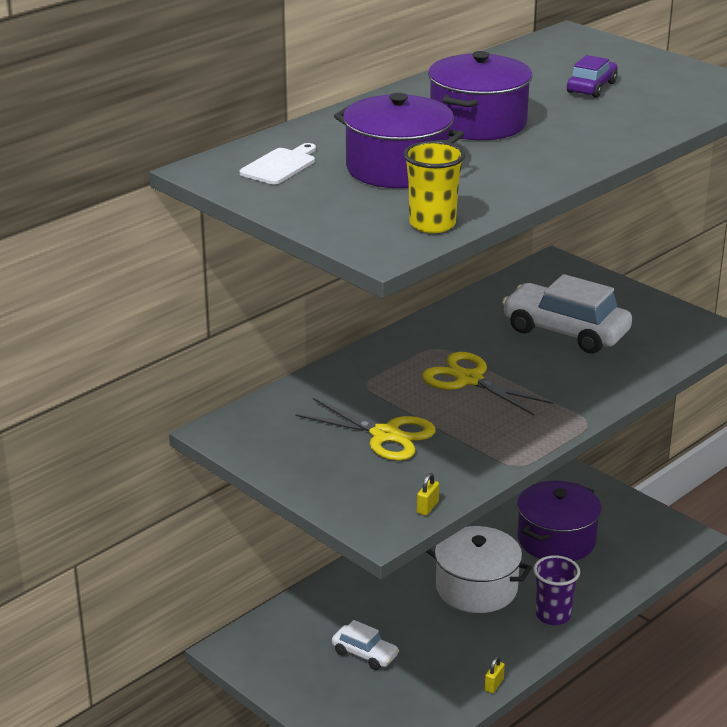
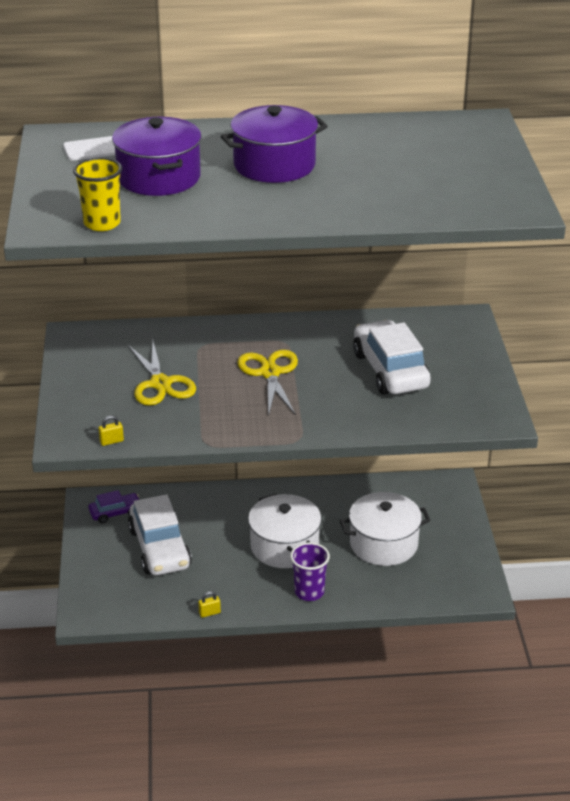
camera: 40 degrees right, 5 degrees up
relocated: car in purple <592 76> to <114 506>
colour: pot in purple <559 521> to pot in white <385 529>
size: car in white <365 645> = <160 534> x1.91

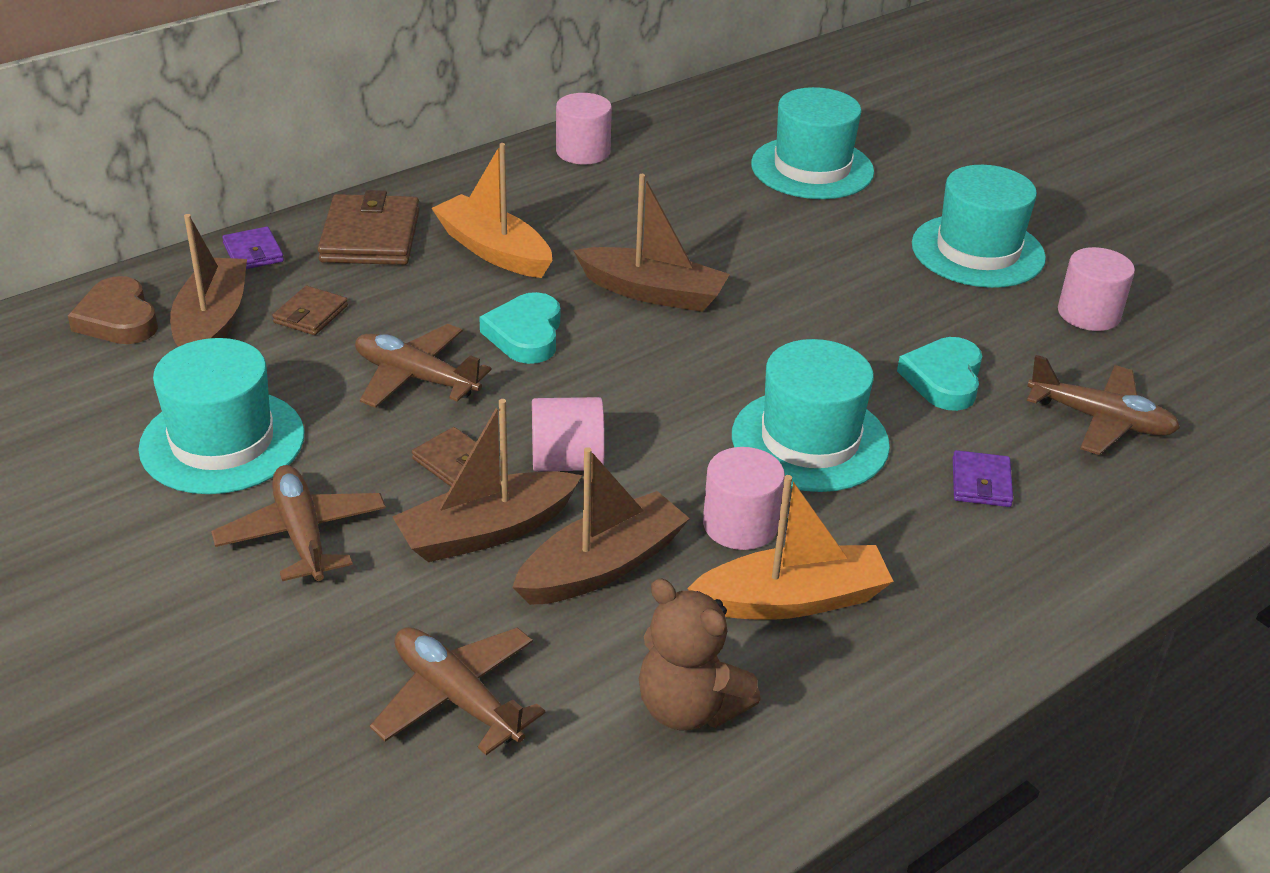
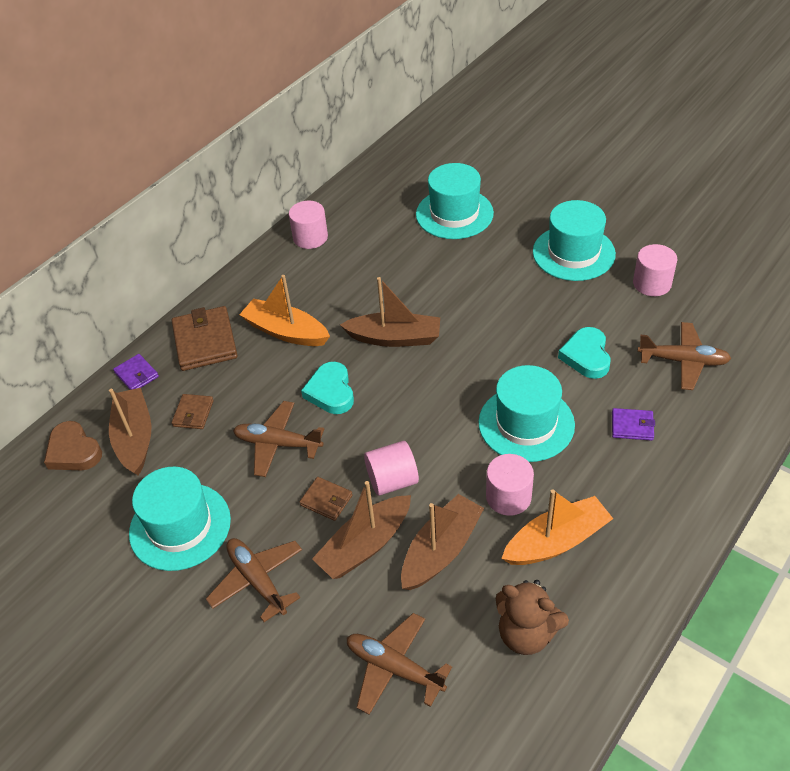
camera: 10 degrees left, 10 degrees up
spun: wallet in purple <983 478> = <633 424> 75 degrees counterclockwise

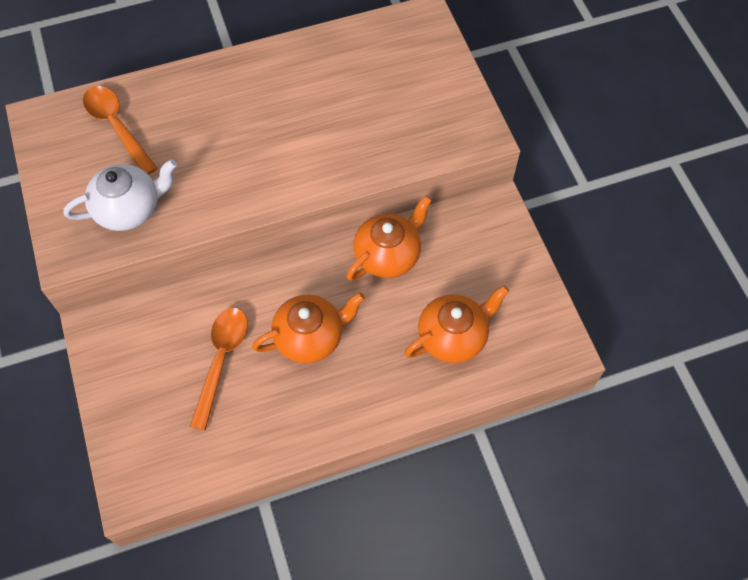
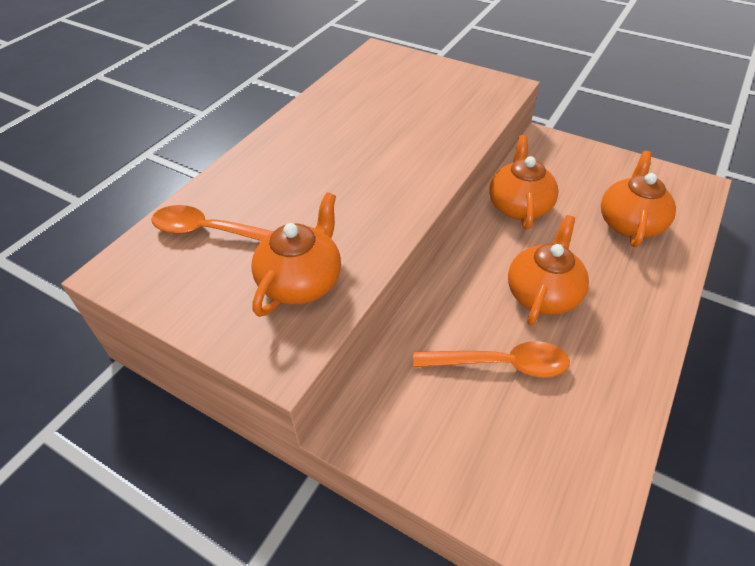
camera: 40 degrees left, 15 degrees down
colour: teapot in white <120 195> to teapot in orange <296 254>
spun: spoon in orange <219 369> = <491 359> 120 degrees clockwise

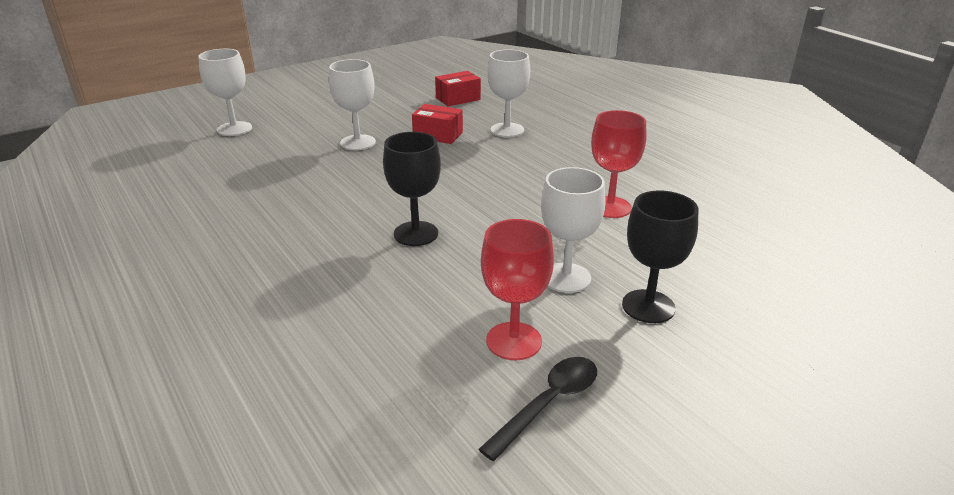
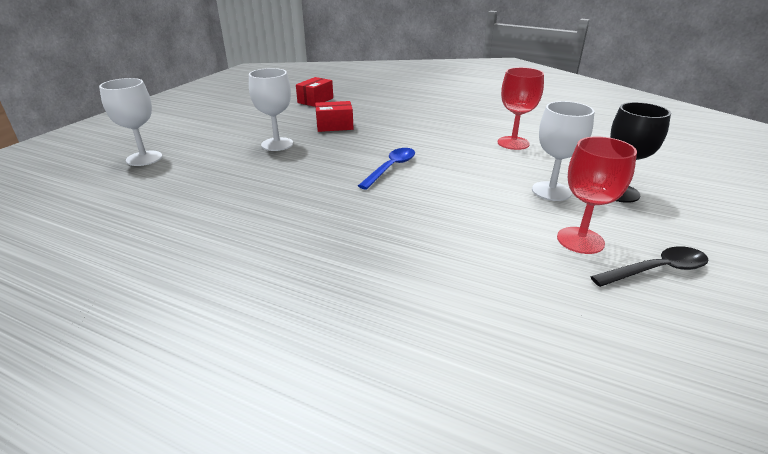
camera: 30 degrees left, 0 degrees up
missing: goblet in black <412 189>; goblet in white <508 93>
appeared: spoon in blue <386 169>
spun: spoon in black <538 409> = <649 266> 60 degrees clockwise

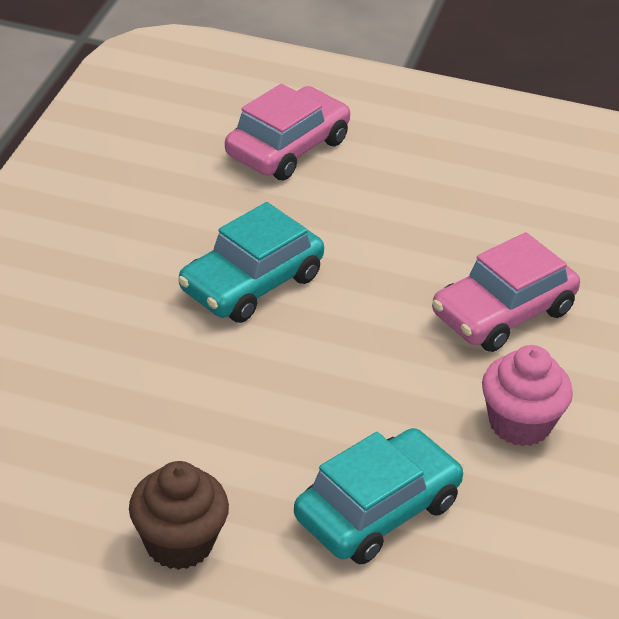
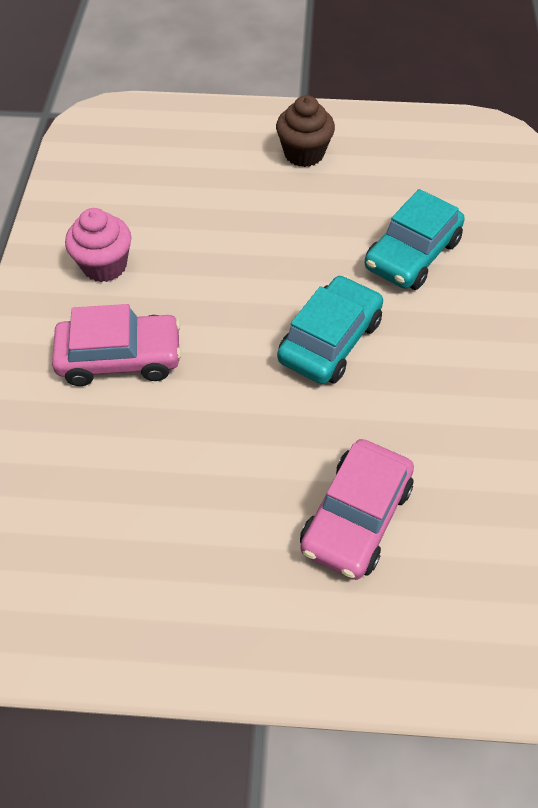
camera: 170 degrees right, 15 degrees up
relocated: car in turquoise <379 496> to <414 239>
spun: car in pink <506 292> = <117 345> 45 degrees clockwise

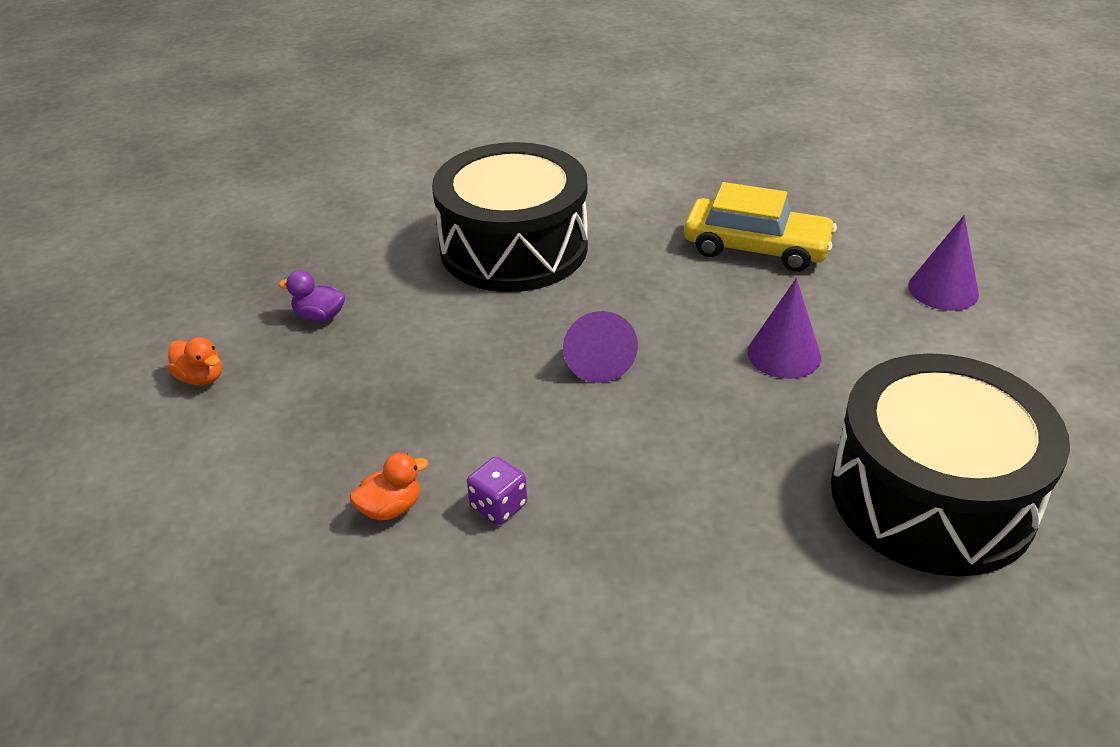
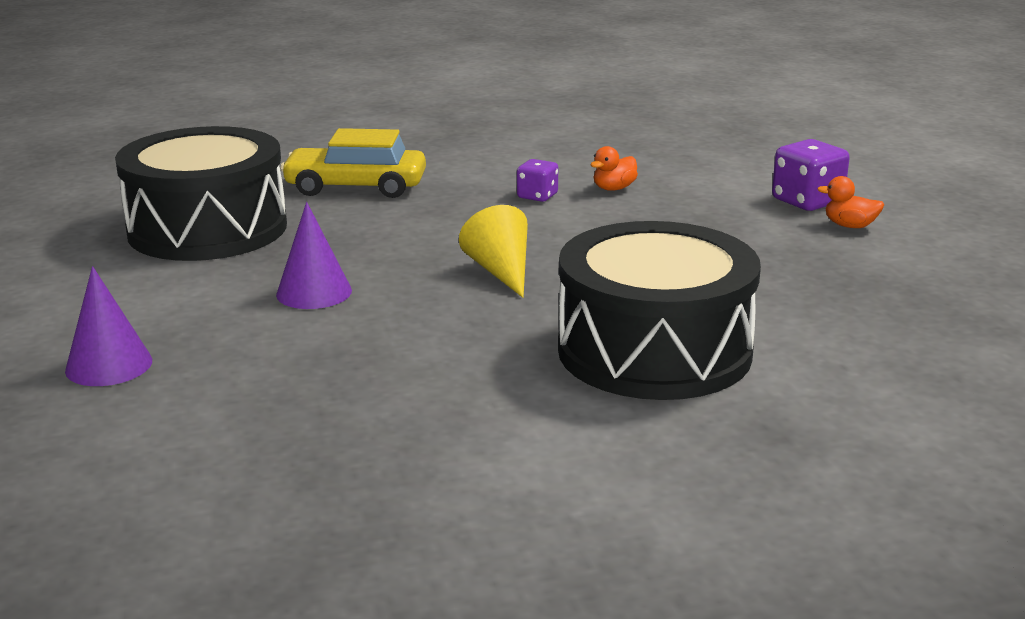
camera: 165 degrees right, 15 degrees down
missing: duck in purple <312 296>
appeared: dice in purple <811 175>
relocated: car in yellow <760 227> to <353 163>
colour: cone in purple <600 347> to cone in yellow <493 251>

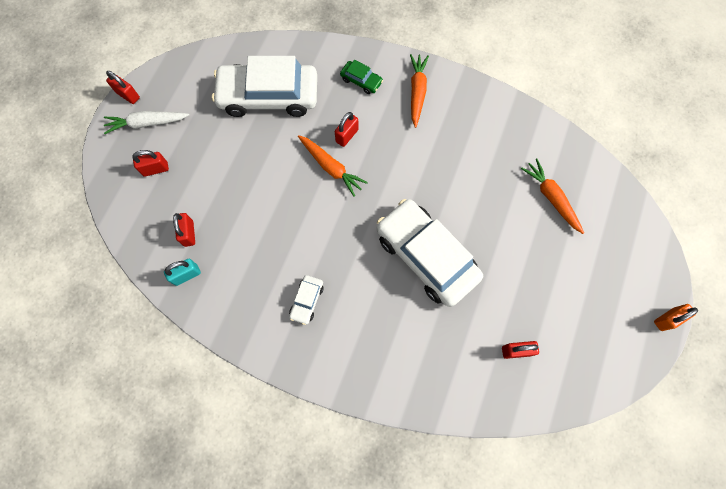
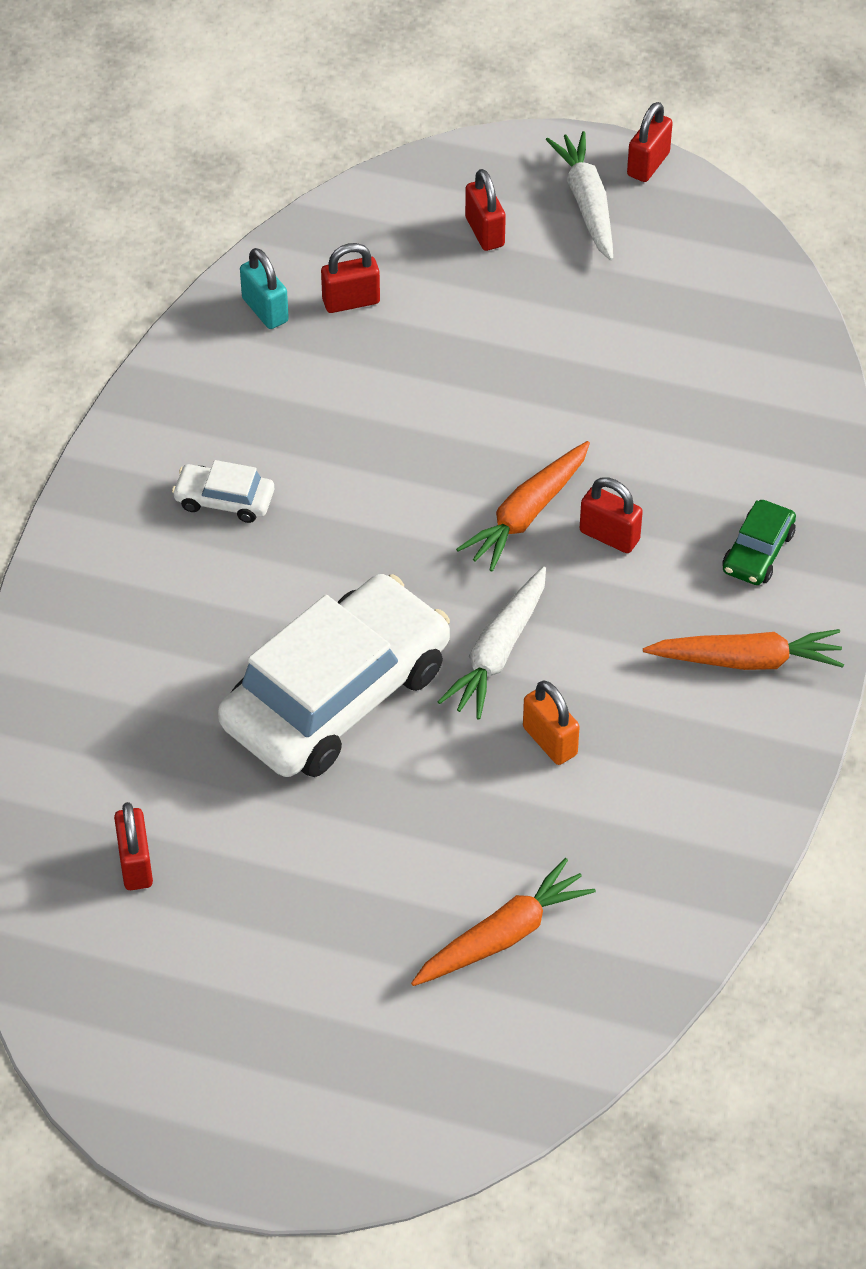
camera: 85 degrees right, 20 degrees down
missing: car in white <264 86>
appeared: carrot in white <492 643>
relocated: padlock in orange <676 317> to <551 722>

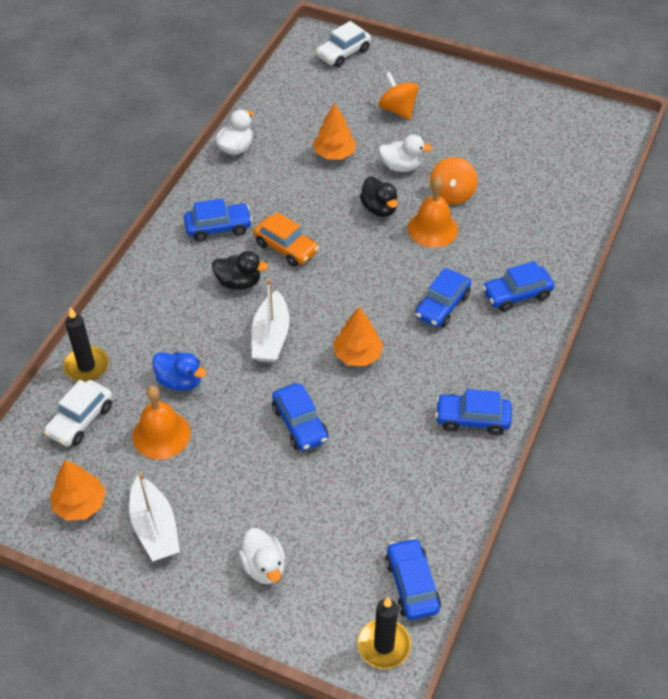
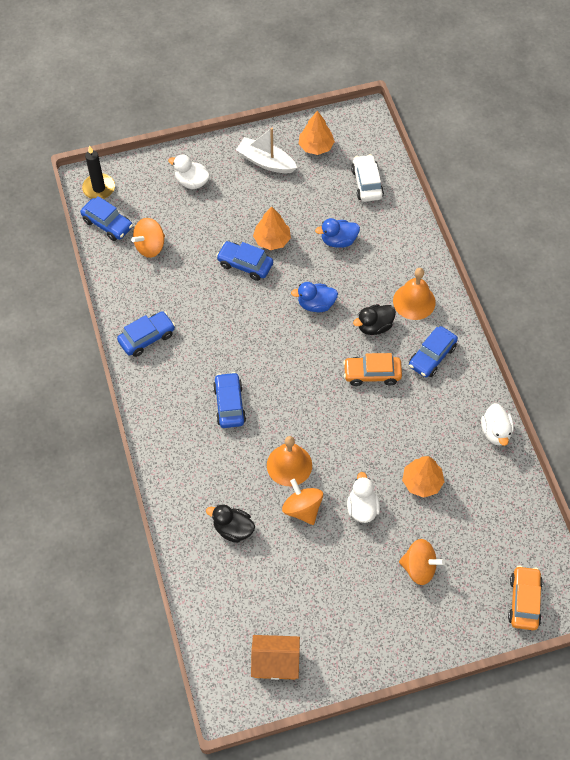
camera: 140 degrees right, 10 degrees up
missing: candle in black <86 344>; car in blue <518 286>
appeared: spinning top in orange <148 238>; house in orange <275 657>
relocated: duck in black <379 196> to <230 524>; tree in orange <358 336> to <272 228>; bell in orange <162 422> to <414 294>
exchanged: boat in white <270 321> to duck in blue <314 297>
colour: car in white <343 44> to car in orange <525 598>
spun: duck in white <405 153> = <363 497> 120 degrees clockwise

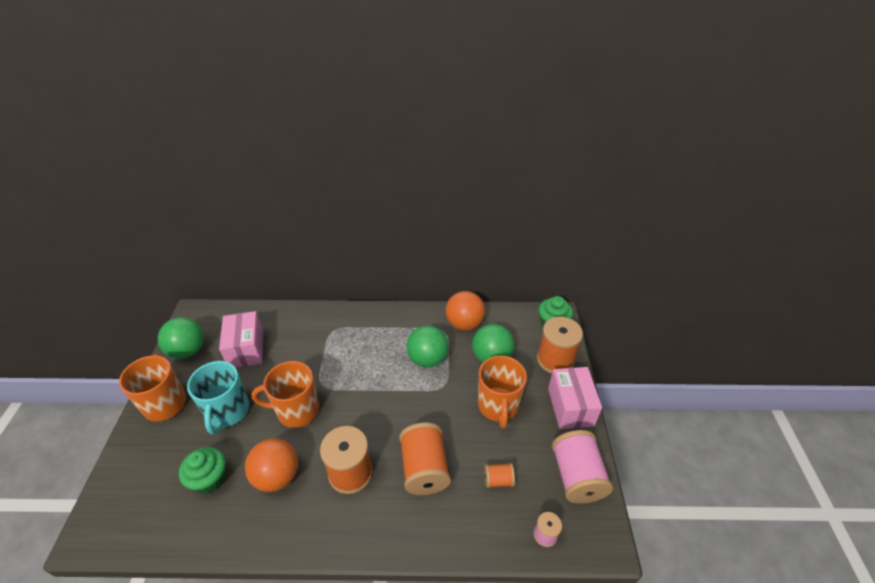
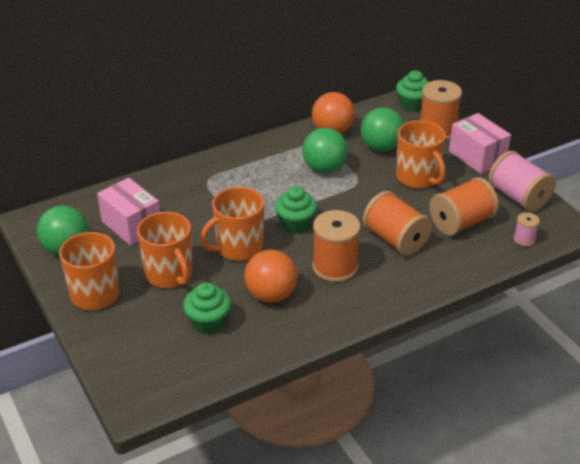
camera: 30 degrees left, 5 degrees down
appeared: cupcake in green <296 209>
colour: mug in turquoise <218 398> to mug in orange <164 250>
size: spool in orange <499 475> = <464 206> x2.04

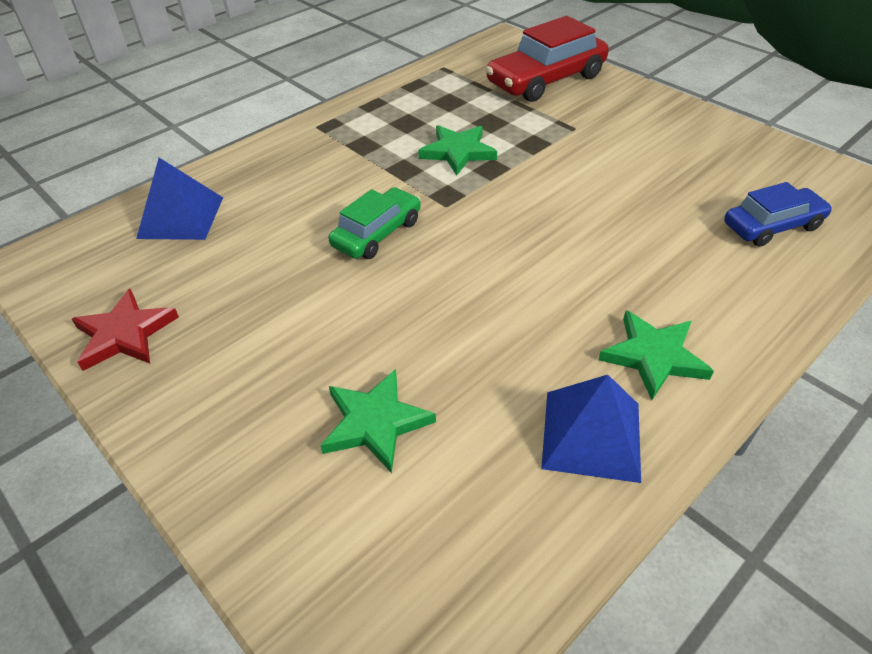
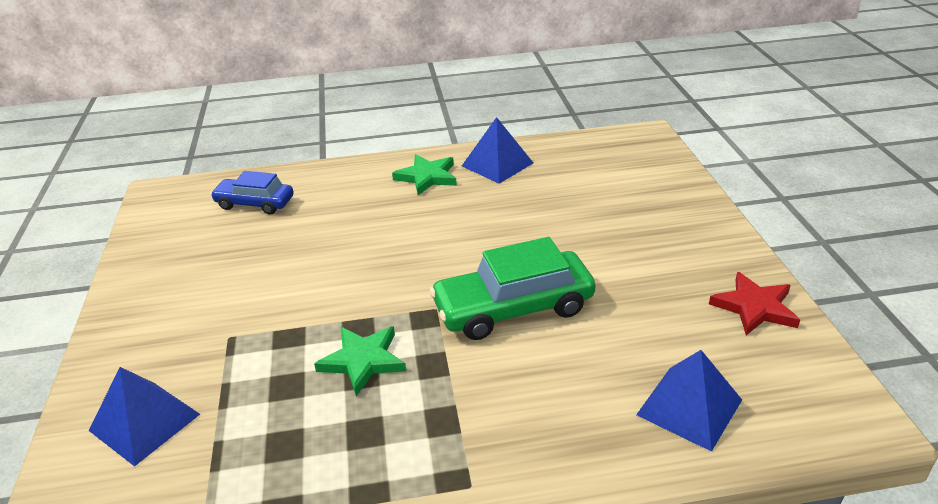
camera: 145 degrees left, 10 degrees down
missing: star in green <378 421>
exchanged: car in red <547 59> to pyramid in blue <144 417>
size: car in green <375 223> = <512 288> x1.62

